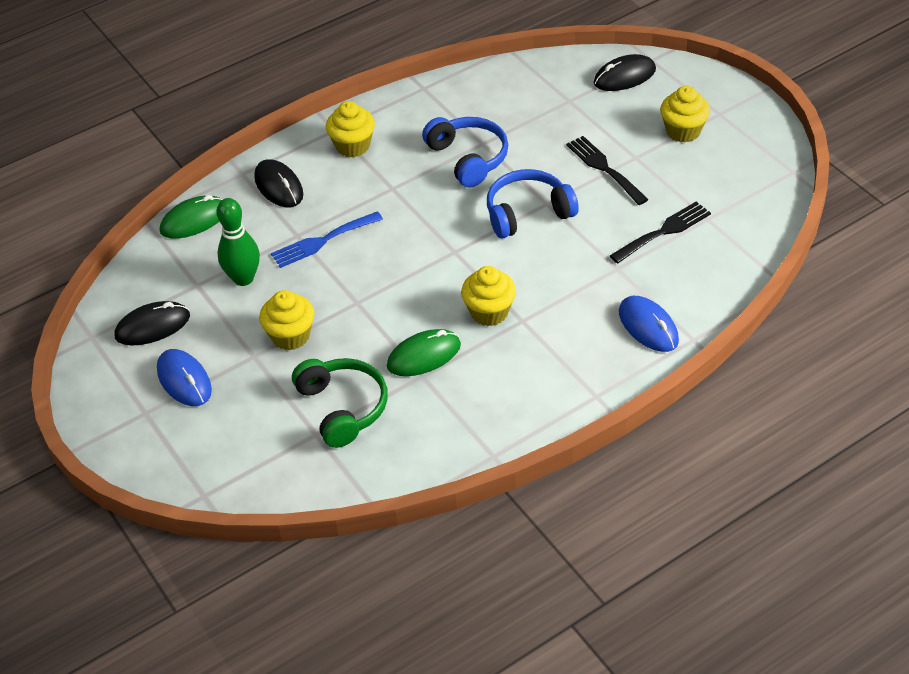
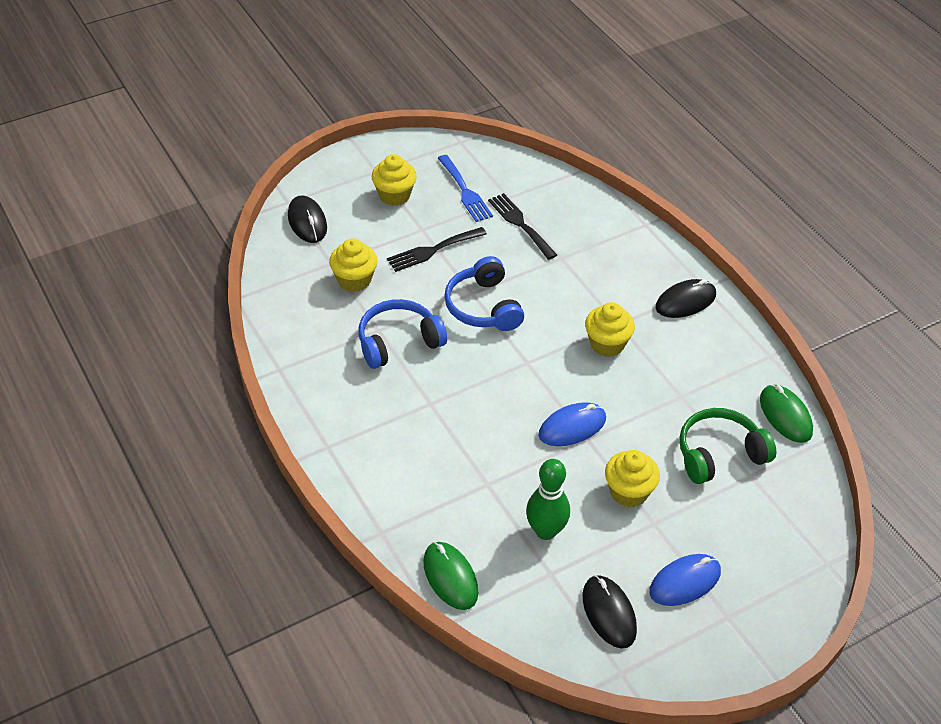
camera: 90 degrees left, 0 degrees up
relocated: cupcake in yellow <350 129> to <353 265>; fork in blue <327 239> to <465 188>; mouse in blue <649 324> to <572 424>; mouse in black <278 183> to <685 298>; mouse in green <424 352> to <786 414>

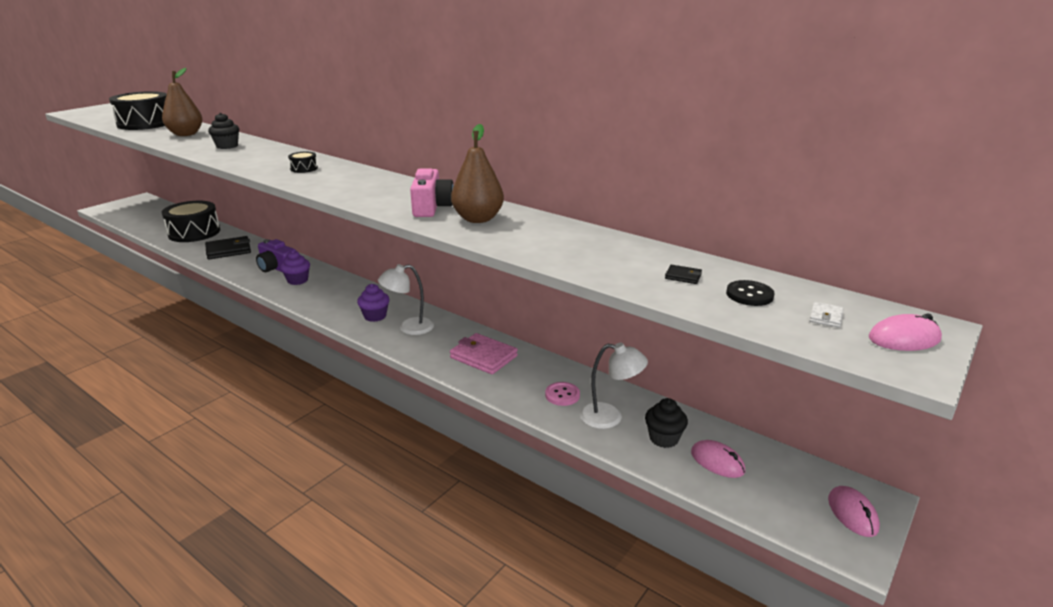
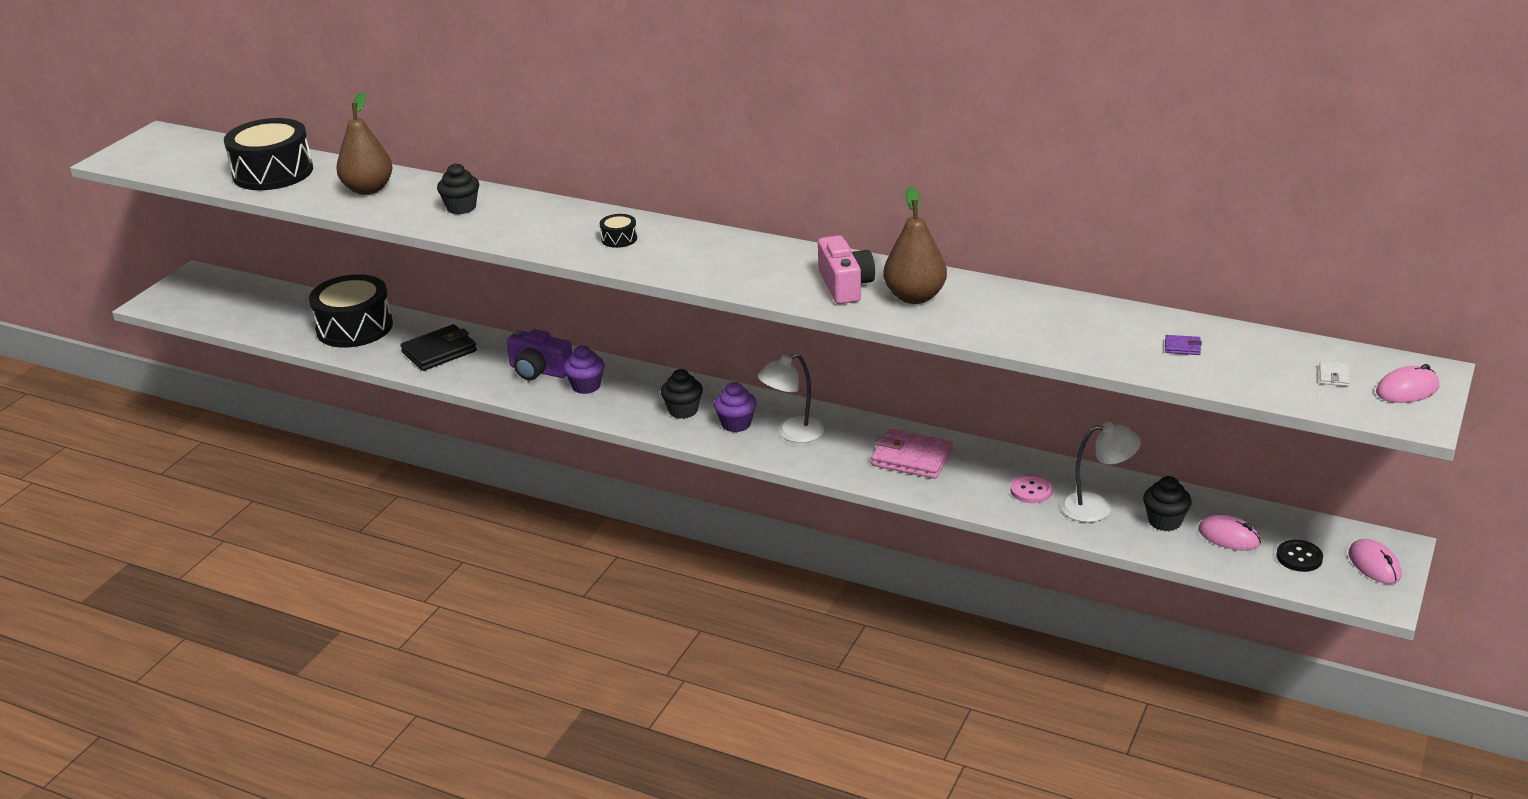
camera: 10 degrees left, 5 degrees up
appeared: cupcake in black <682 394>
relocated: button in black <750 293> to <1299 556>
colour: wallet in black <683 274> to wallet in purple <1183 345>

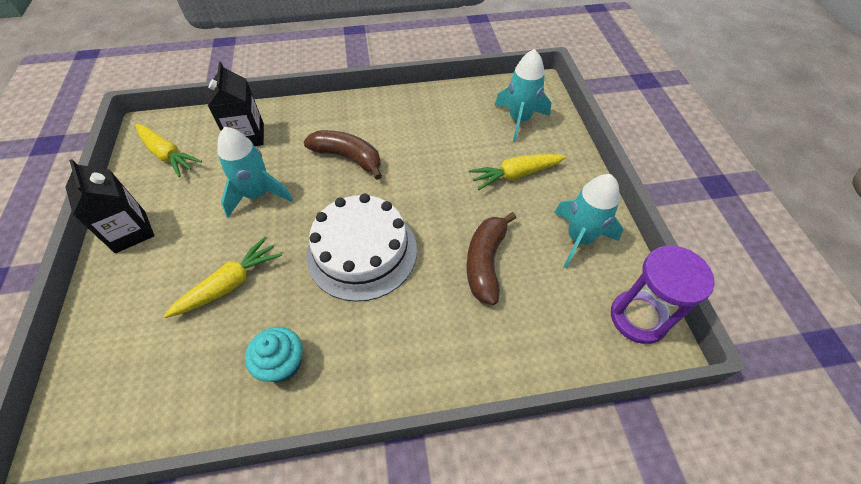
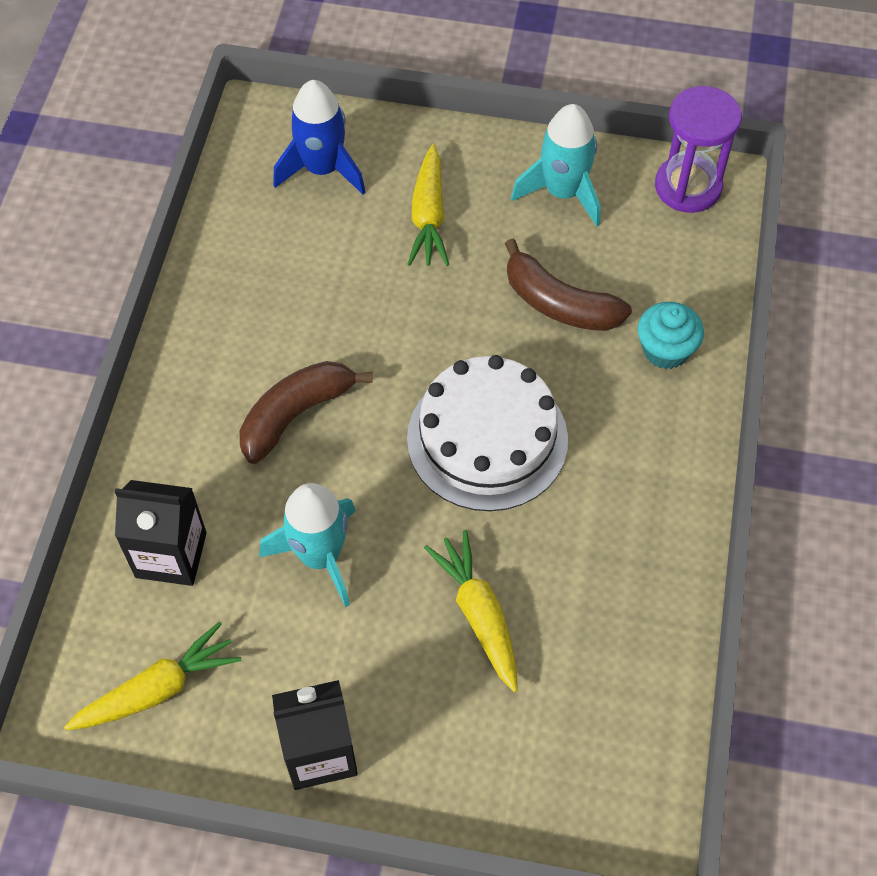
camera: 70 degrees left, 5 degrees up
relocated: cupcake in turquoise <274 354> to <671 335>
colour: rocket in turquoise <523 95> to rocket in blue <319 137>

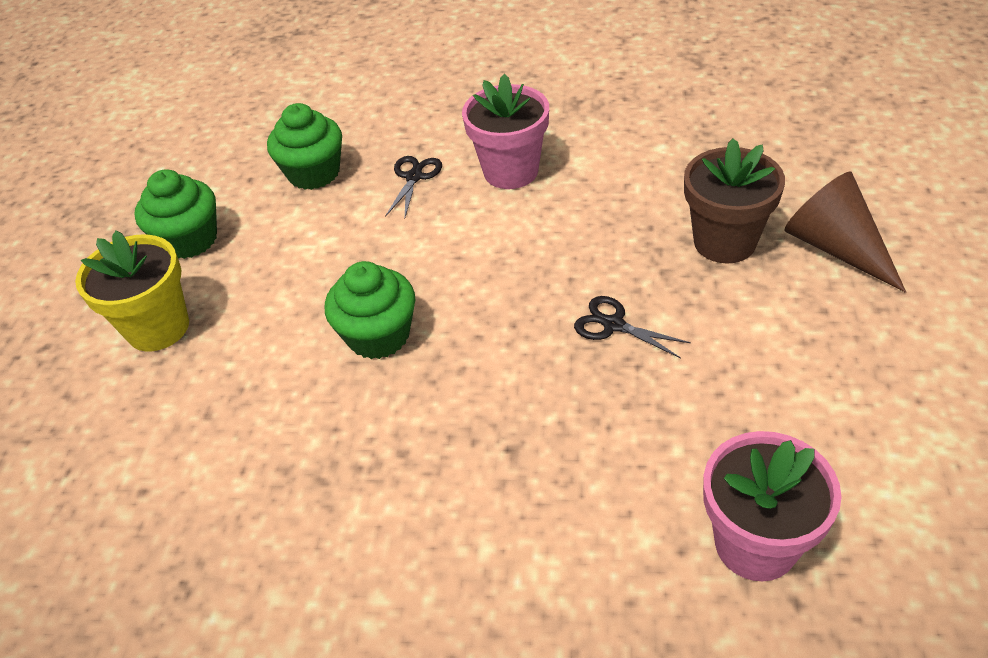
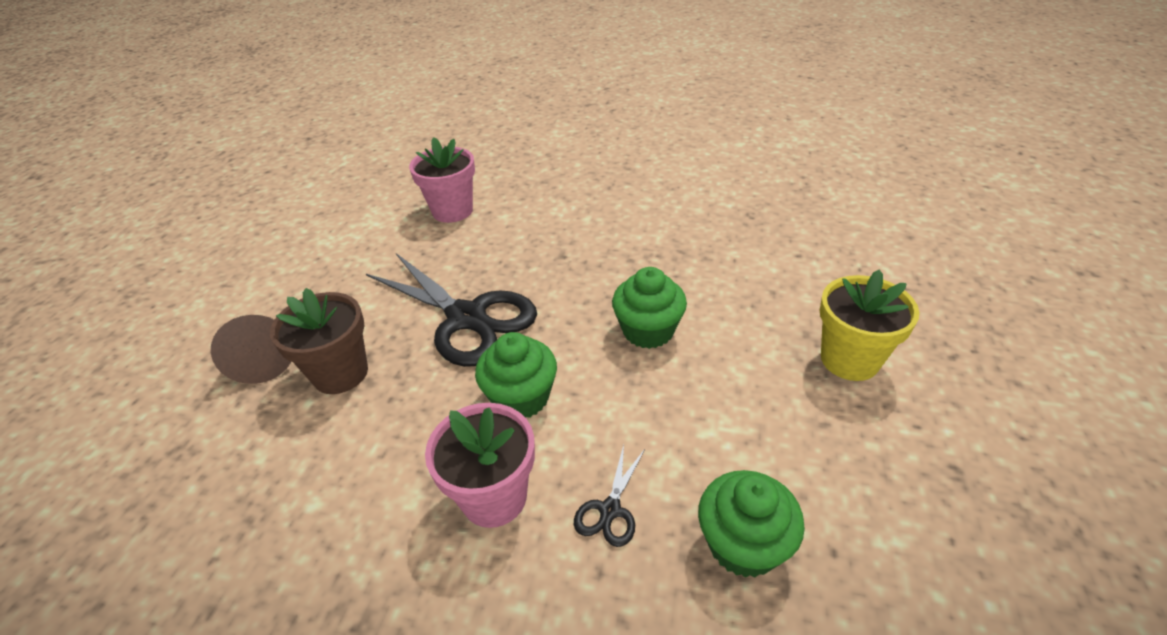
camera: 175 degrees left, 5 degrees down
relocated: cupcake in green <175 214> to <516 375>
size: scissors in black <632 327> = <451 310> x2.36

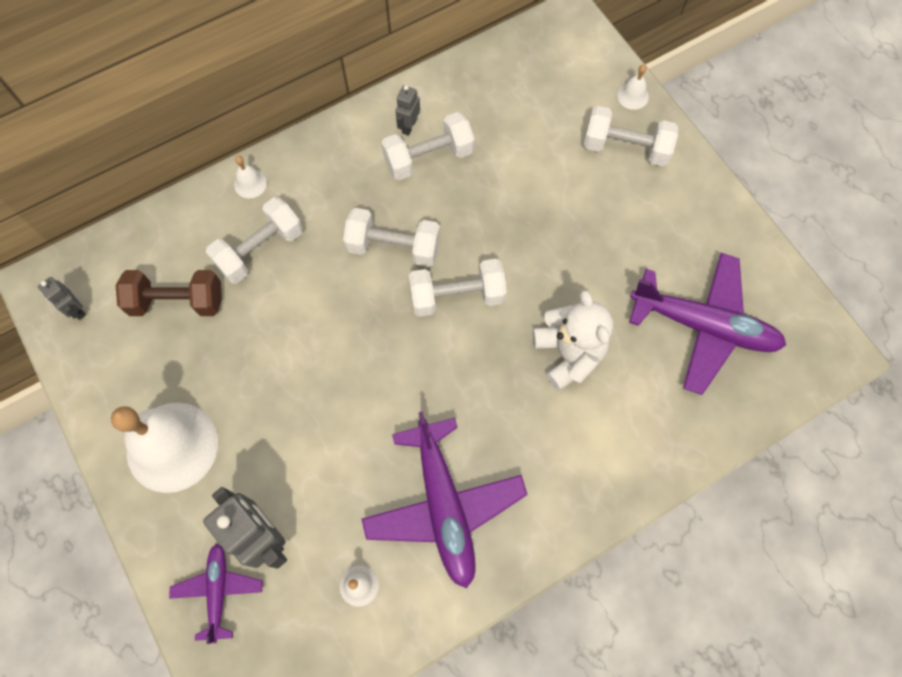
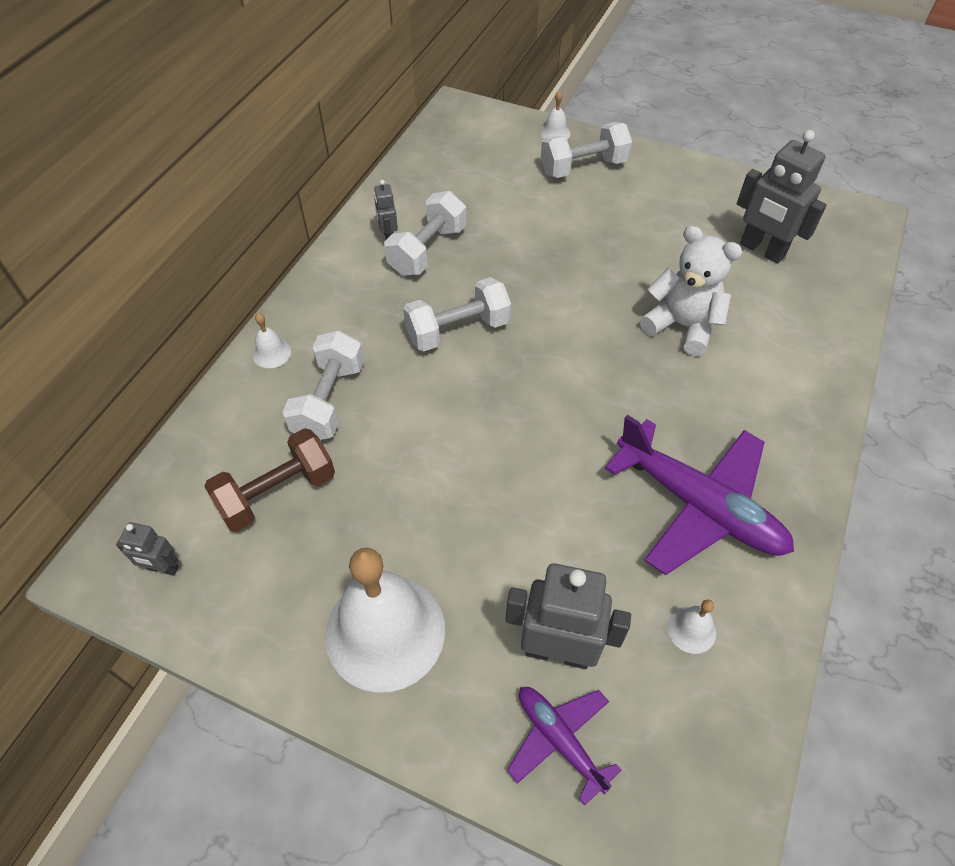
camera: 35 degrees left, 15 degrees down
missing: dumbbell in white <458 288>
exchanged: plane in purple <707 324> to robot in grey <782 196>

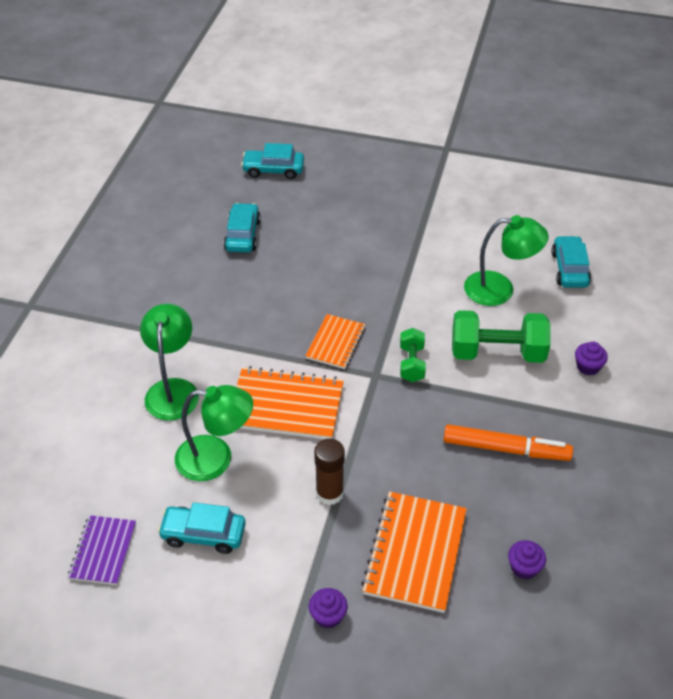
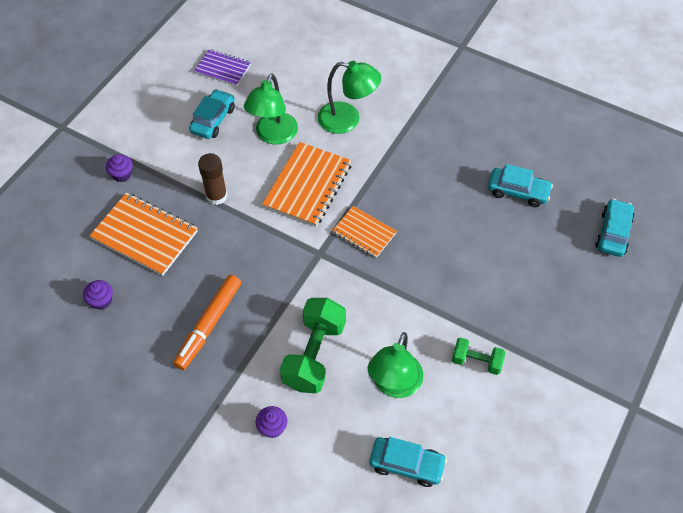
camera: 105 degrees right, 10 degrees up
relocated: dumbbell in green <413 355> to <478 356>

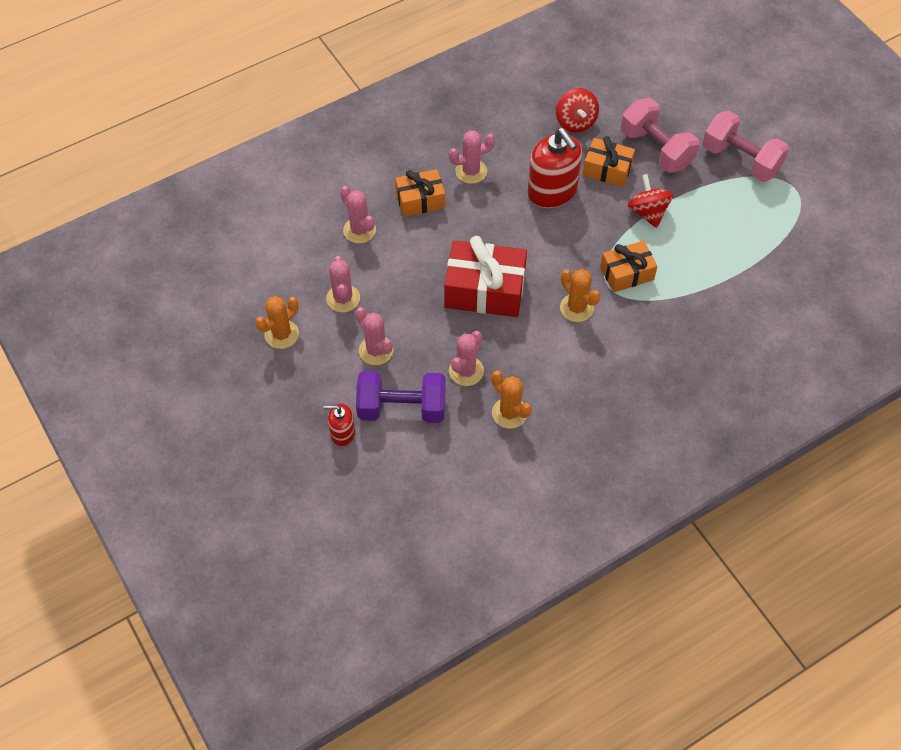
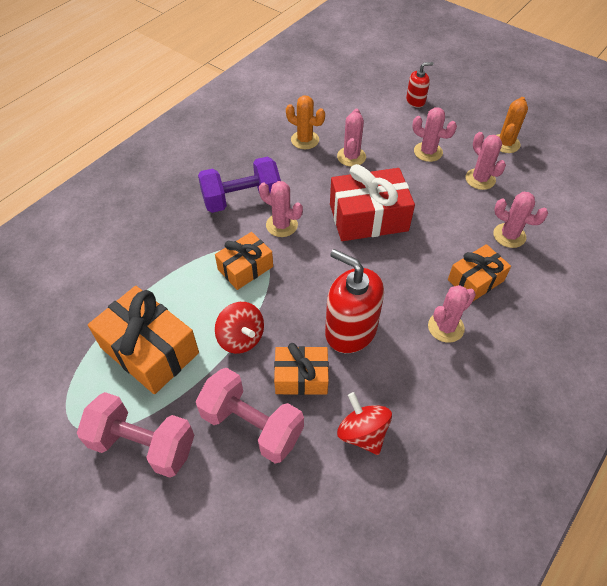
camera: 160 degrees right, 5 degrees down
appeared: gift in orange <143 340>
relocated: dumbbell in purple <401 397> to <239 185>
colour: cactus in orange <580 295> to cactus in pink <281 209>

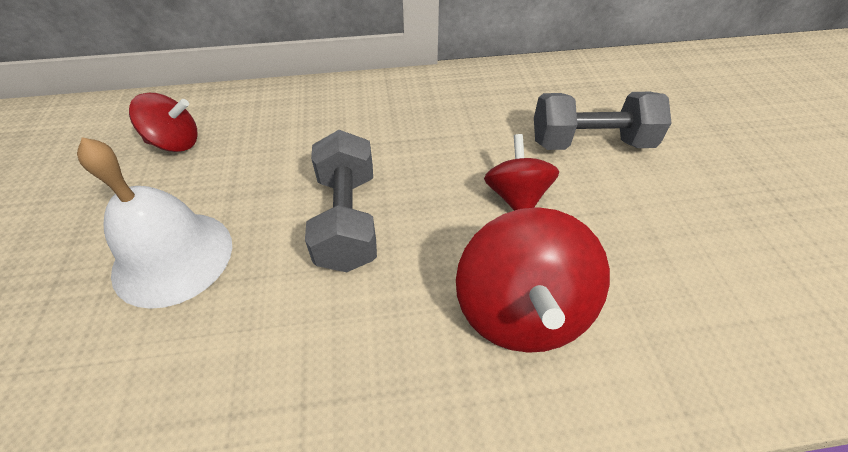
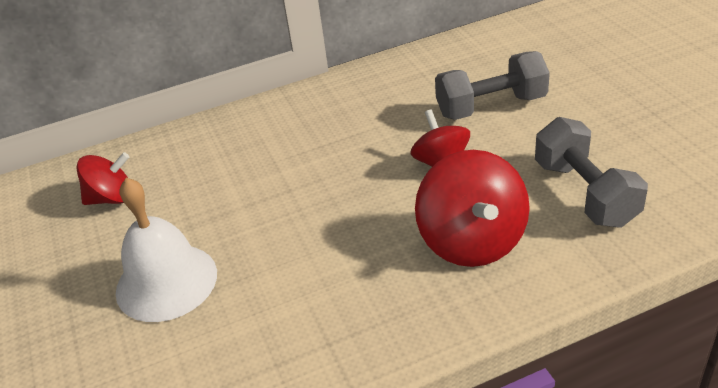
camera: 10 degrees left, 10 degrees down
relocated: dumbbell in grey <341 201> to <591 172>

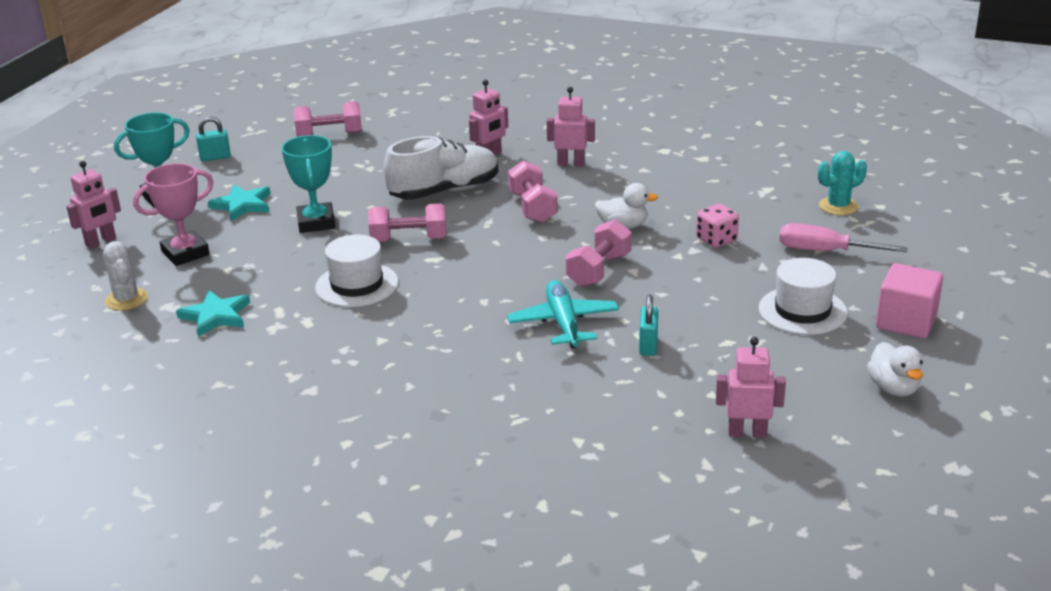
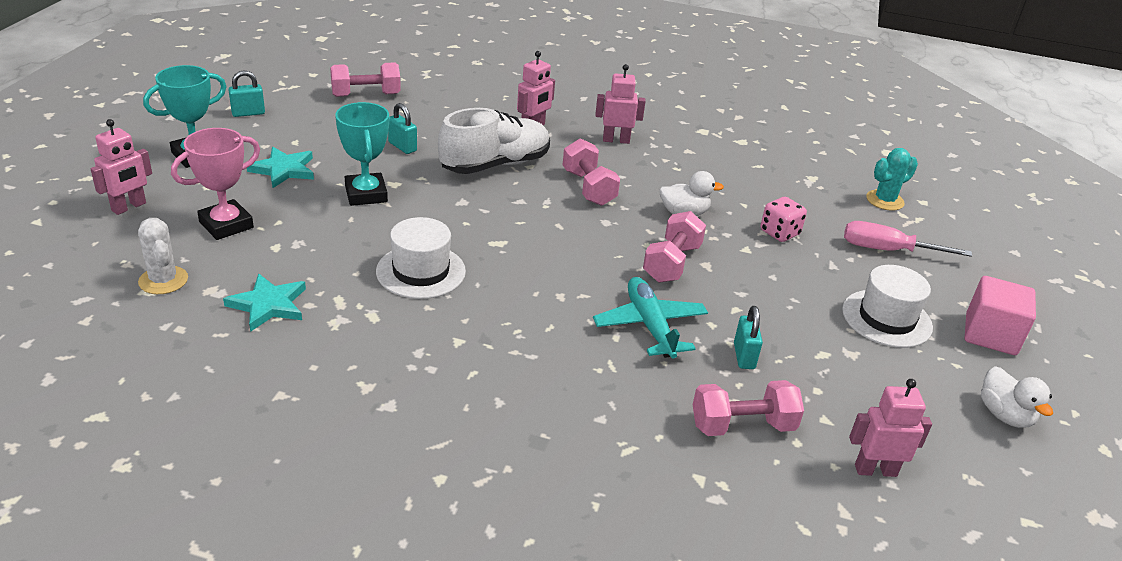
camera: 10 degrees left, 5 degrees up
appeared: padlock in turquoise <402 128>
relocated: dumbbell in pink <407 222> to <748 408>

